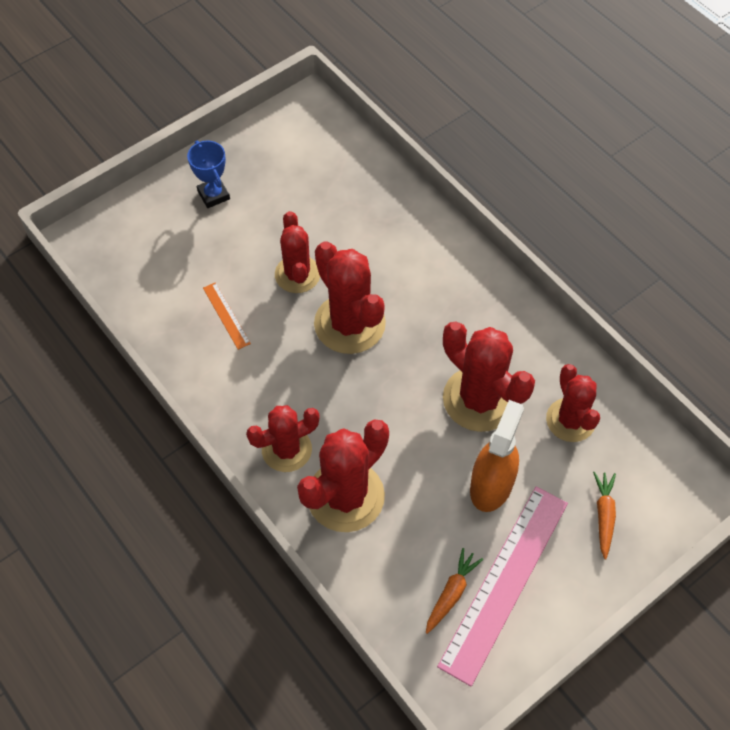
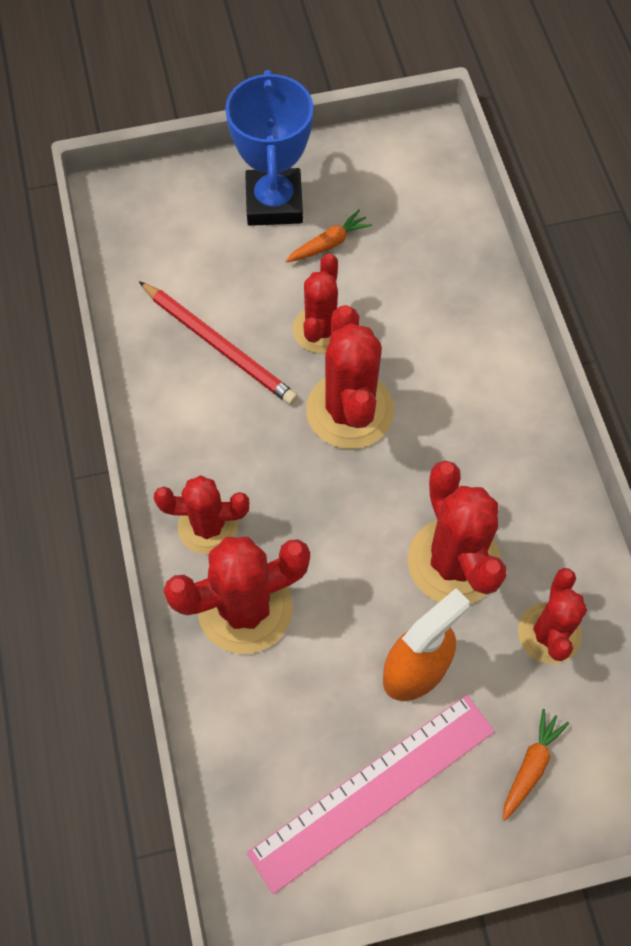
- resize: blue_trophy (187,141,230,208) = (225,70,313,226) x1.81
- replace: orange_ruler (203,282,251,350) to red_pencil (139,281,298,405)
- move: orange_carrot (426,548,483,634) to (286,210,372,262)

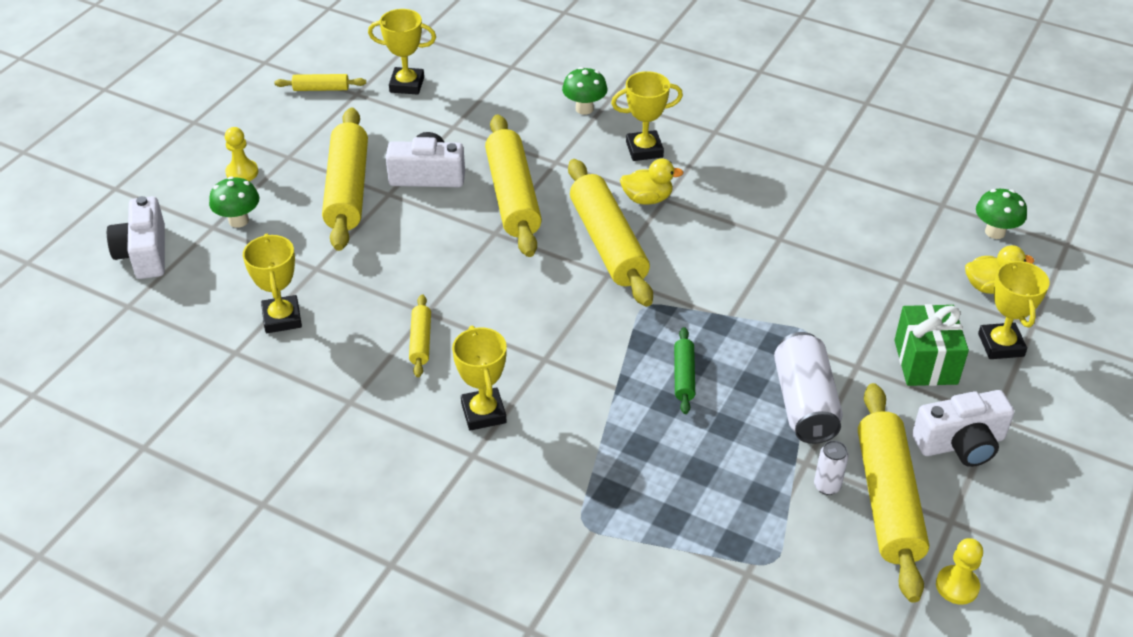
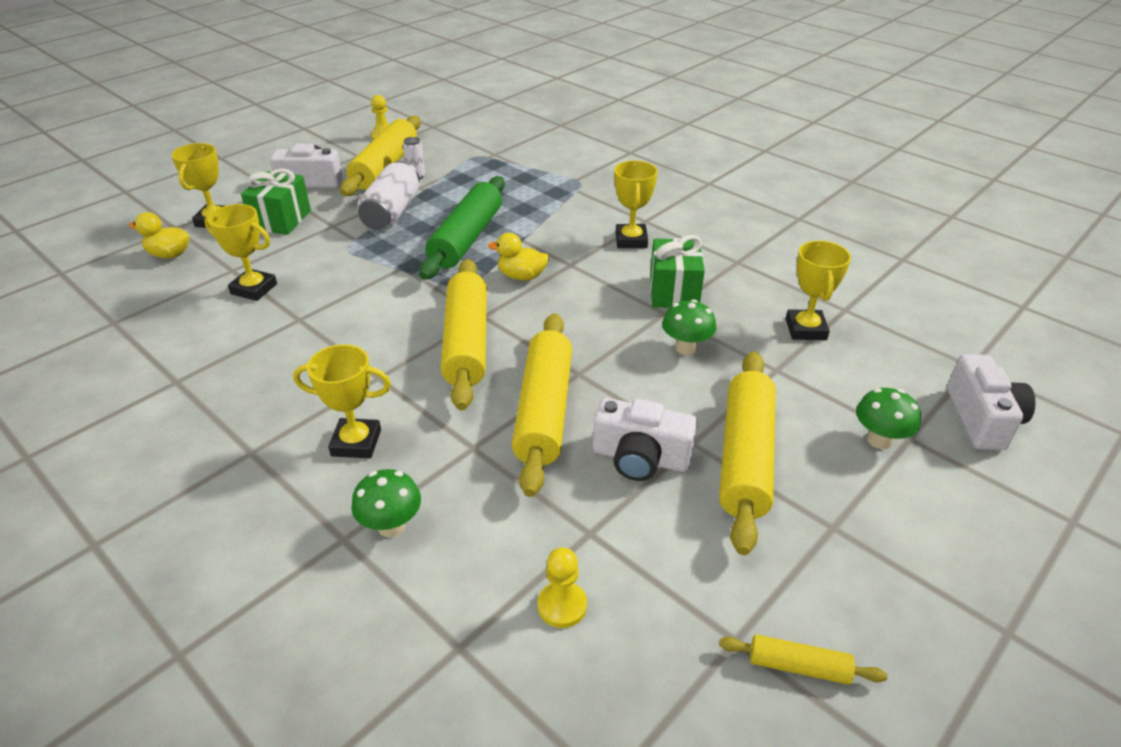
- move: yellow_pawn (225,127,258,181) to (538,547,587,628)
- move: yellow_trophy (368,9,436,94) to (204,204,277,301)
- replace: yellow_rolling_pin (409,294,431,377) to green_gift (650,235,705,308)
- move: yellow_duck (620,158,684,205) to (488,233,549,281)
- resize: green_rolling_pin (674,327,695,414) = (419,176,505,280) x2.14
- move: green_mushroom (976,189,1027,239) to (662,300,716,355)

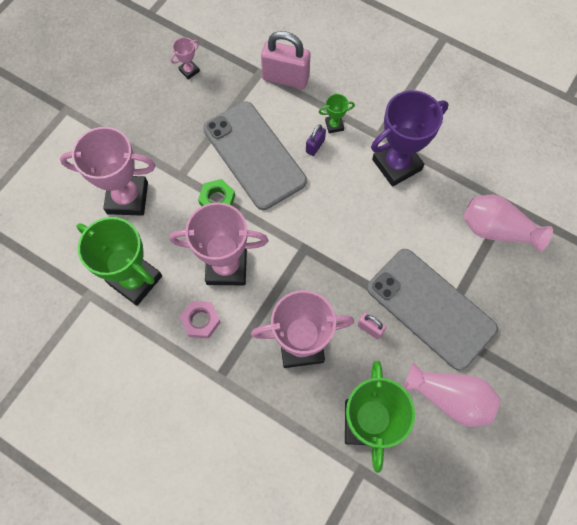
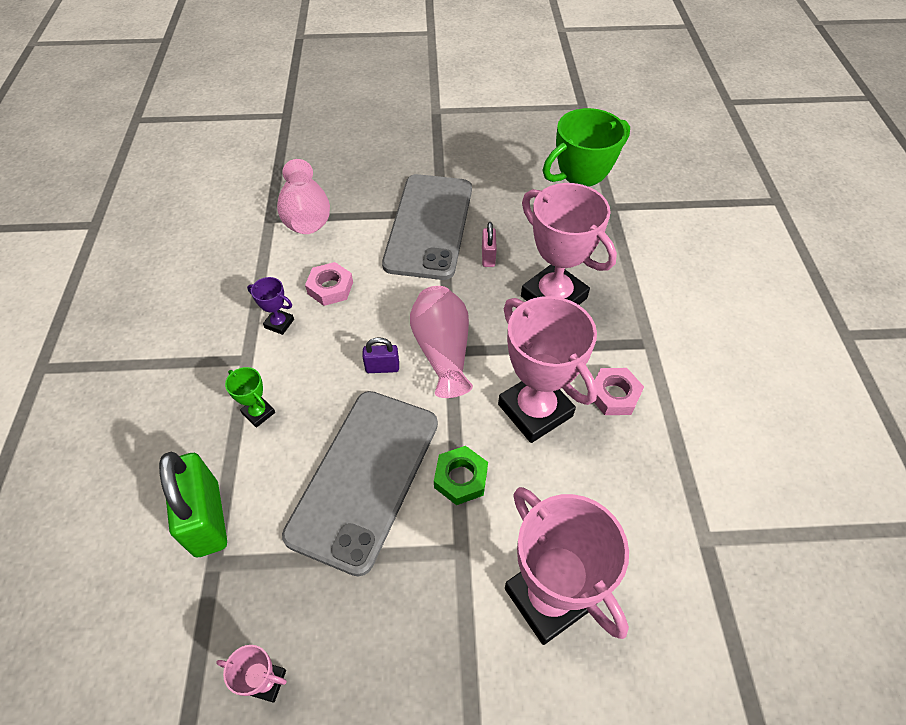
- delete: green_trophy (77,217,162,306)
- recolor: pink_padlock (261,31,310,89) to green_padlock (159,452,227,557)
- move: purple_padlock (306,124,326,156) to (362,337,399,373)
- resize: purple_trophy (371,90,449,187) = (247,277,294,335) x0.44
- move: pink_vase (404,362,501,427) to (410,286,473,398)
- insert: pink_nut (305,262,353,306)

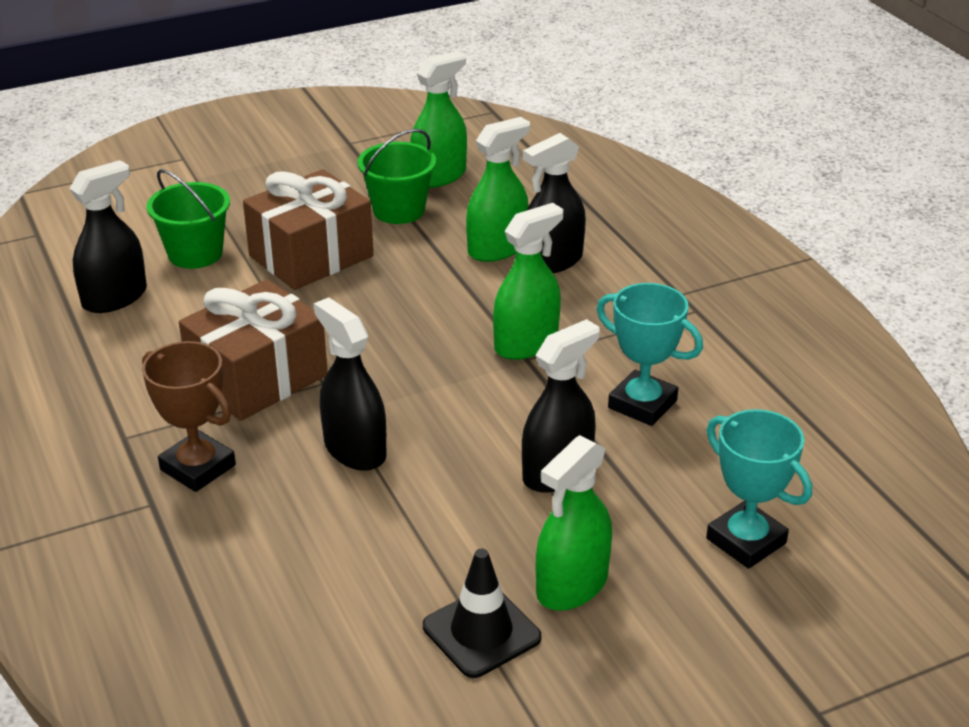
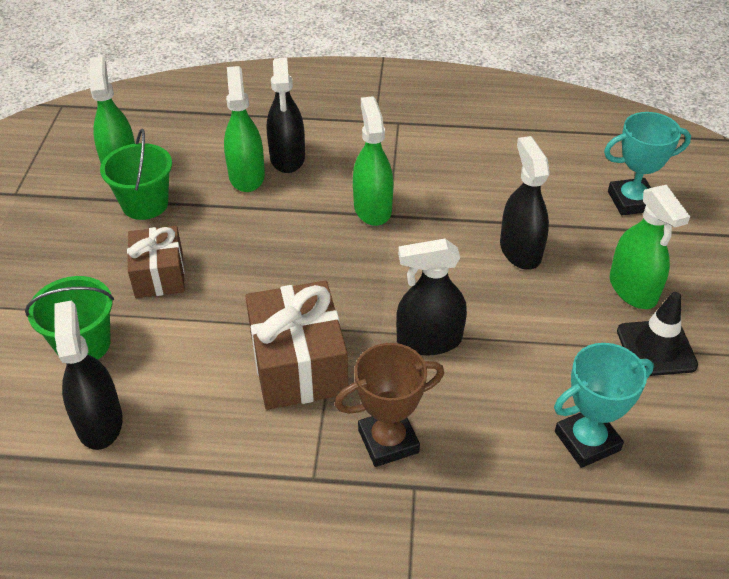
- resize: brown_gift (243,169,374,290) = (127,226,185,298) x0.65
- move: turquoise_trophy (597,283,703,426) to (554,343,654,468)

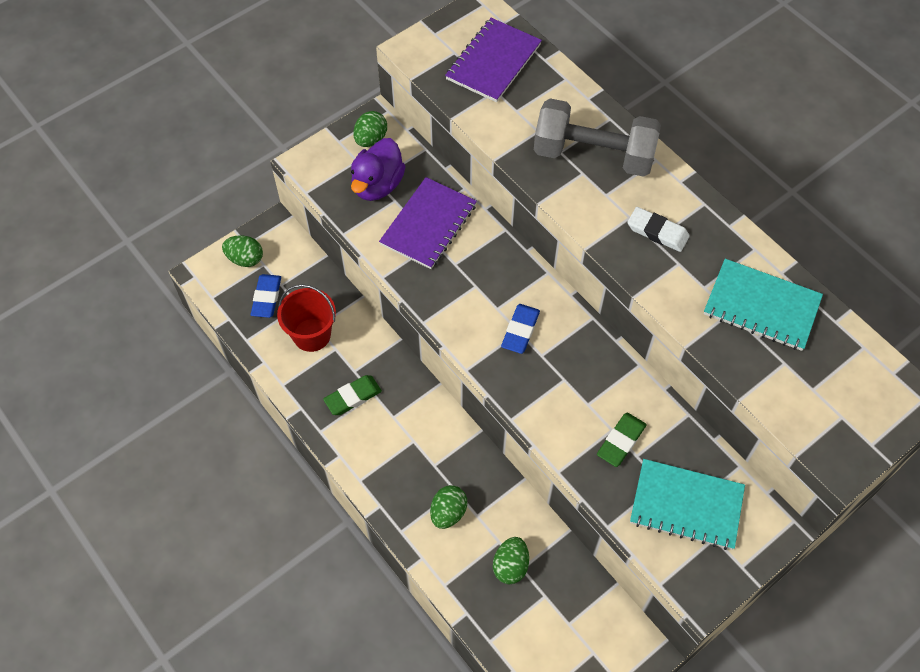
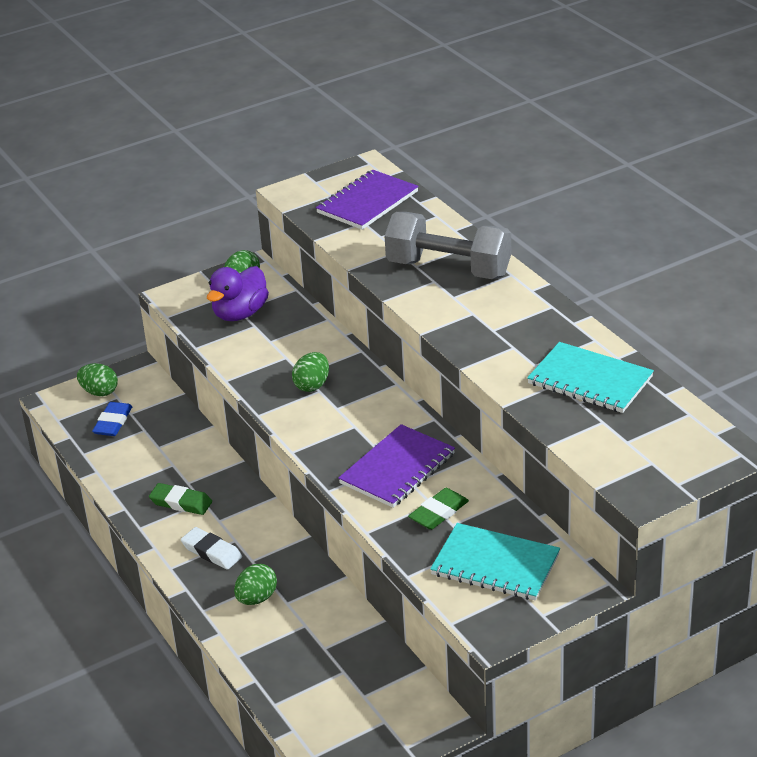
- delete: red_bucket (277,284,336,352)
- rotate: green_eraser (323,375,382,415) = (149,483,212,515) 45 degrees clockwise
- move: purple_notebook (379,177,477,269) to (338,424,455,508)
- move: green_egg (493,537,529,584) to (292,352,329,392)
- delete: blue_eraser (501,304,540,354)
- move: white_eraser (627,207,690,252) to (181,527,242,570)

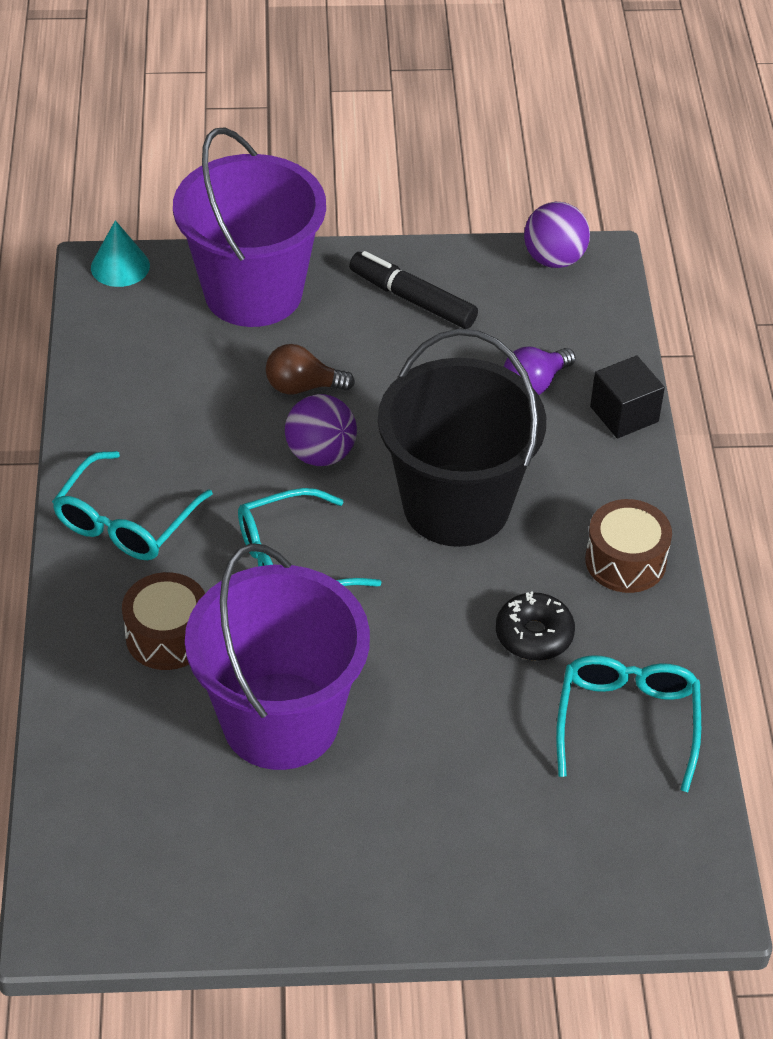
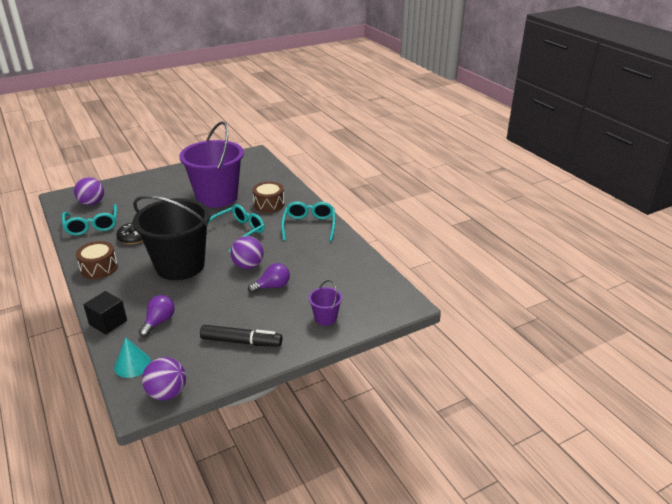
- move: turquoise_cone (91,220,150,287) to (114,337,151,378)
- resize: purple_bucket (173,127,326,327) = (308,280,343,326) x0.41
- recolor: brown_light_bulb (266,344,355,395) to purple_light_bulb (248,263,290,293)
- insert: purple_ball (74,177,104,205)

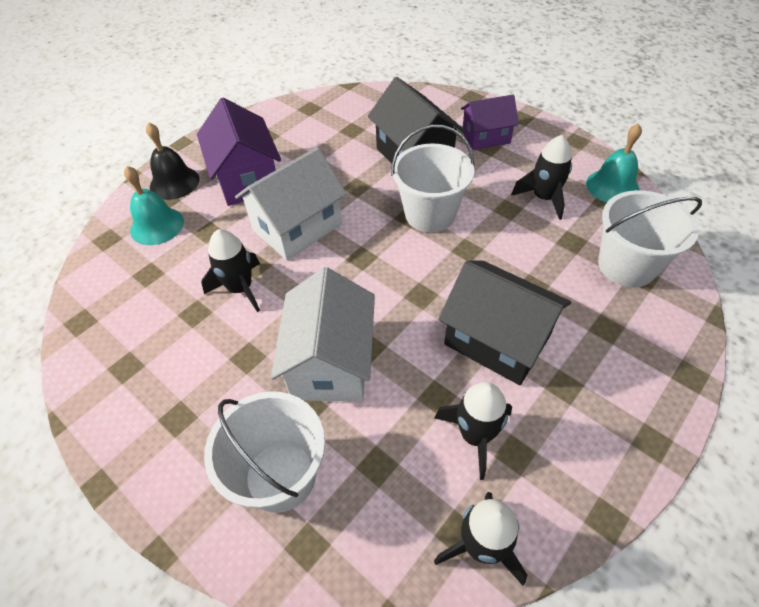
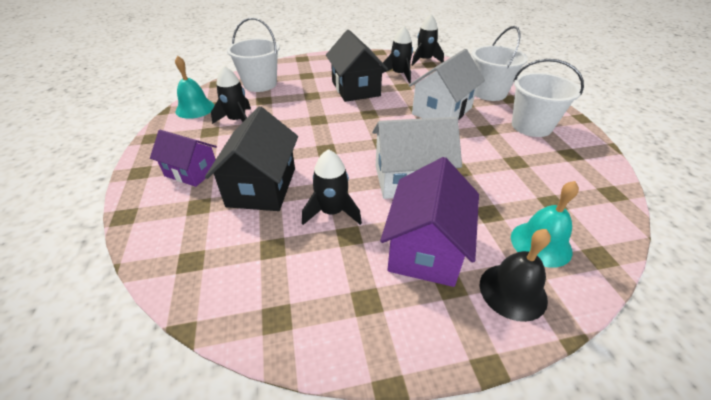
- move: black_rocket (201,229,260,312) to (302,149,362,225)
- move: white_bucket (391,124,475,232) to (512,59,584,137)

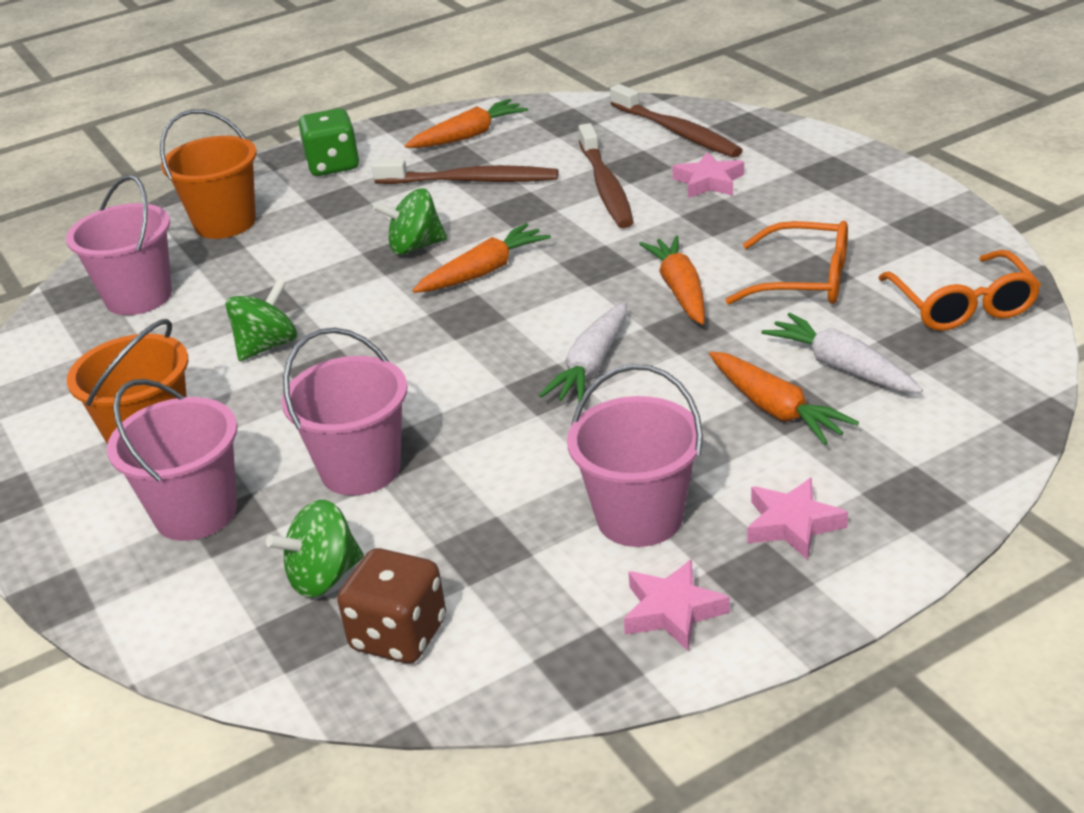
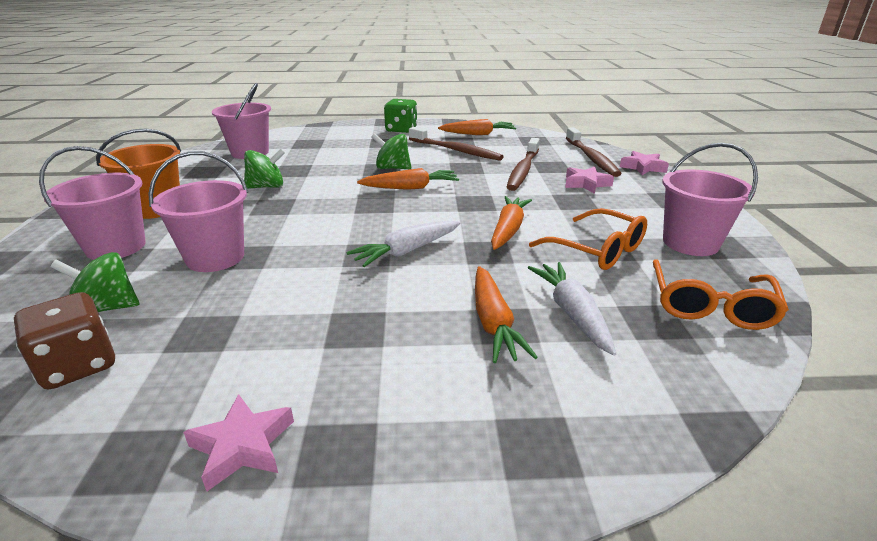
- delete: orange_bucket (160,109,257,239)
- move: pink_bucket (567,364,703,547) to (662,143,758,256)
- move: pink_star (747,477,848,560) to (620,151,669,175)

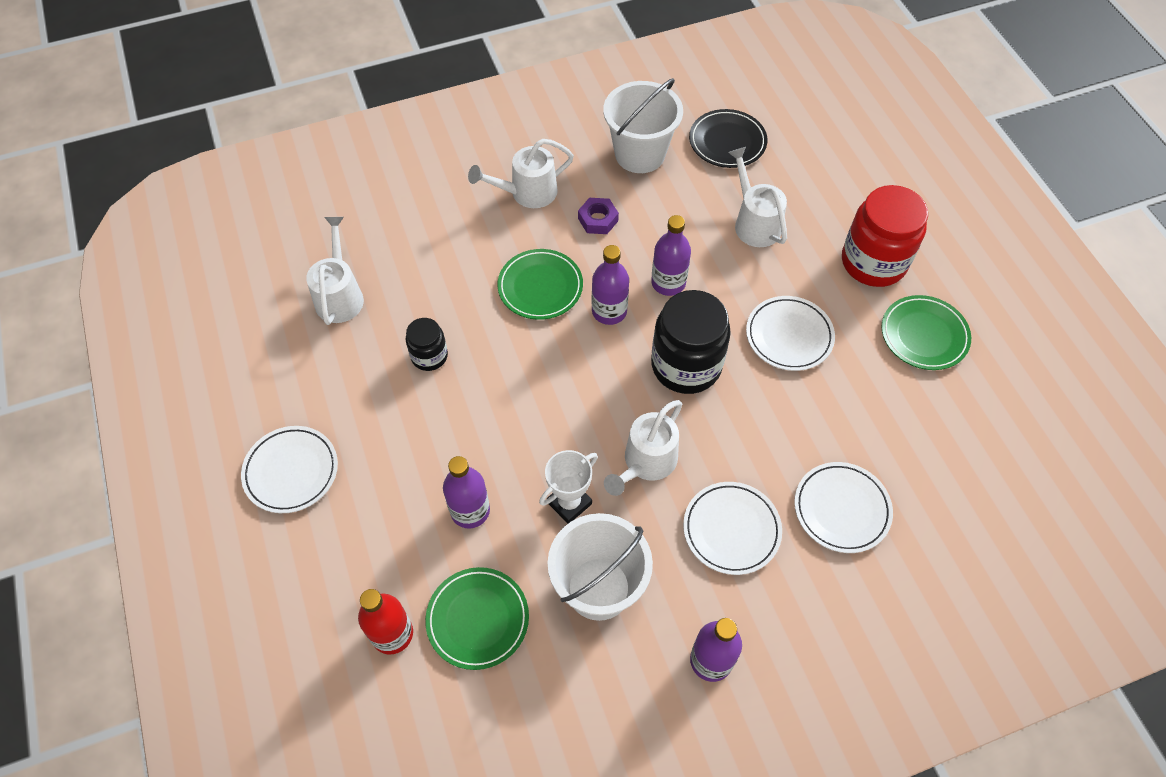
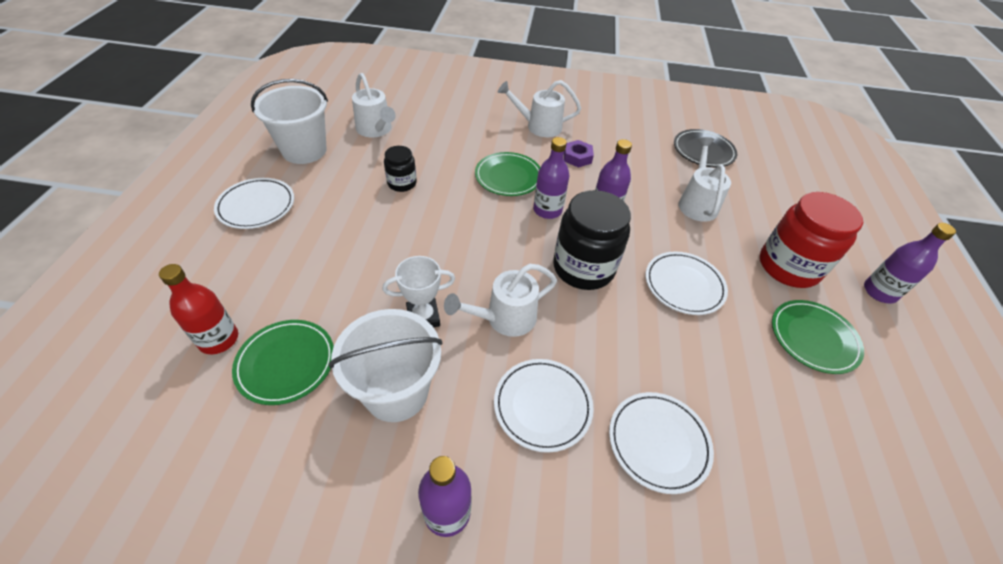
- rotate: white_watering_can (306,217,364,325) = (352,73,396,138) 120 degrees clockwise
- move: purple_bottle (443,456,490,528) to (864,223,956,304)
- move: white_bucket (603,78,683,173) to (251,79,328,164)

